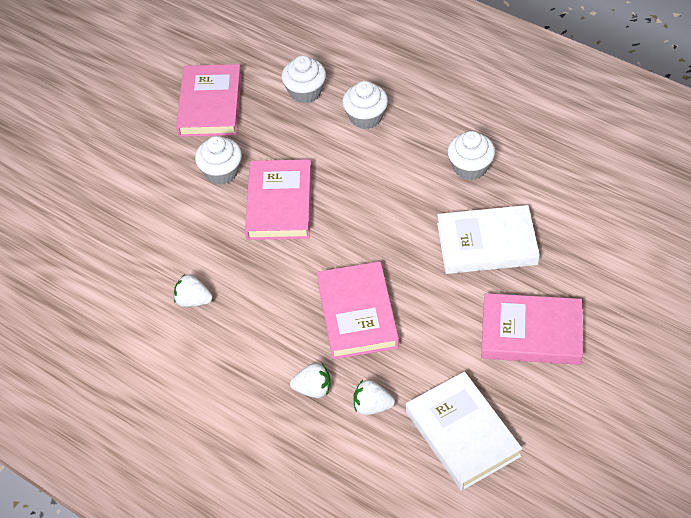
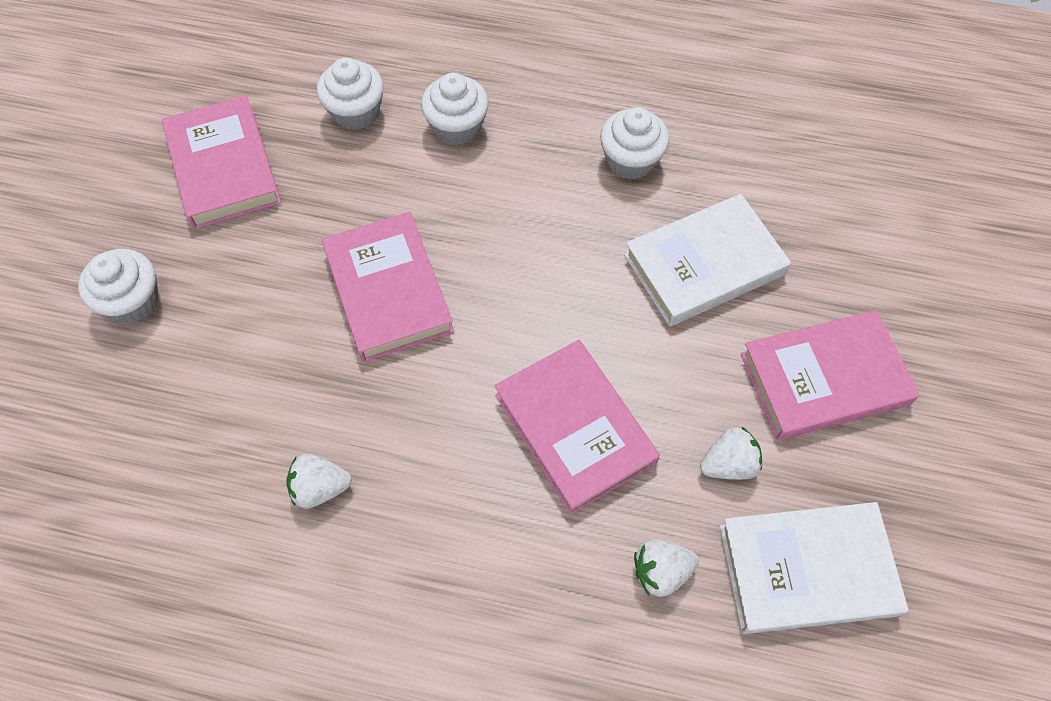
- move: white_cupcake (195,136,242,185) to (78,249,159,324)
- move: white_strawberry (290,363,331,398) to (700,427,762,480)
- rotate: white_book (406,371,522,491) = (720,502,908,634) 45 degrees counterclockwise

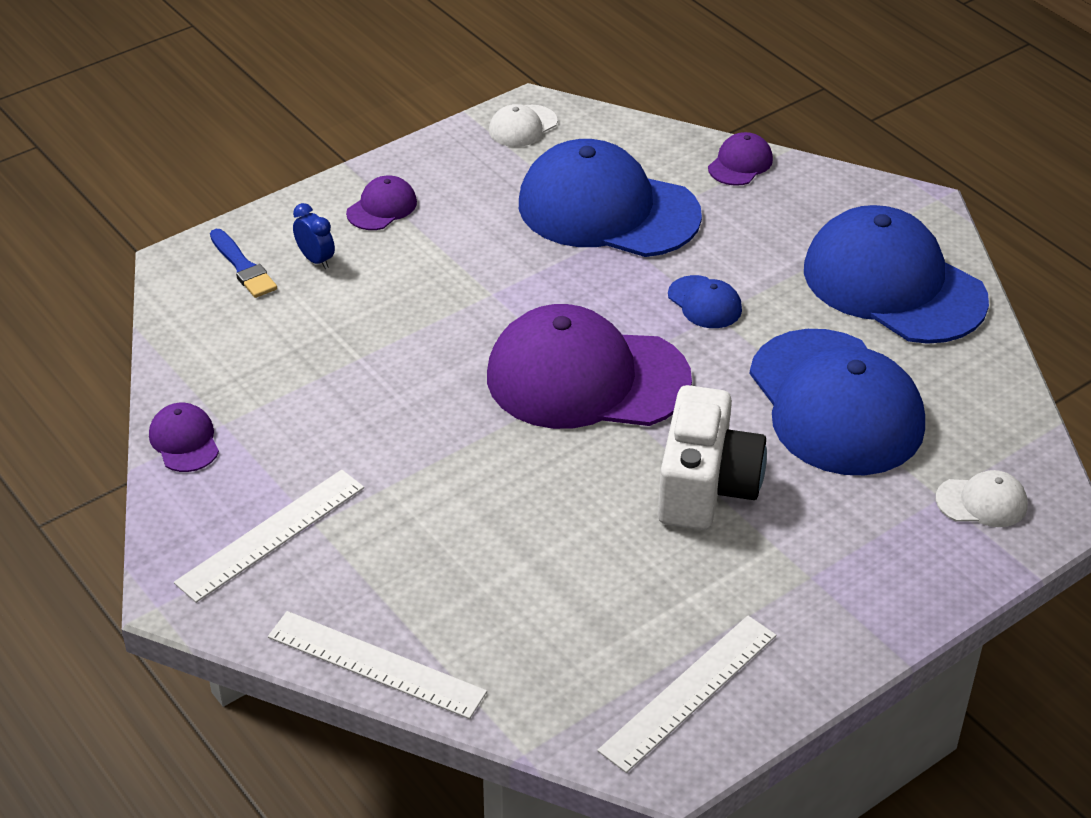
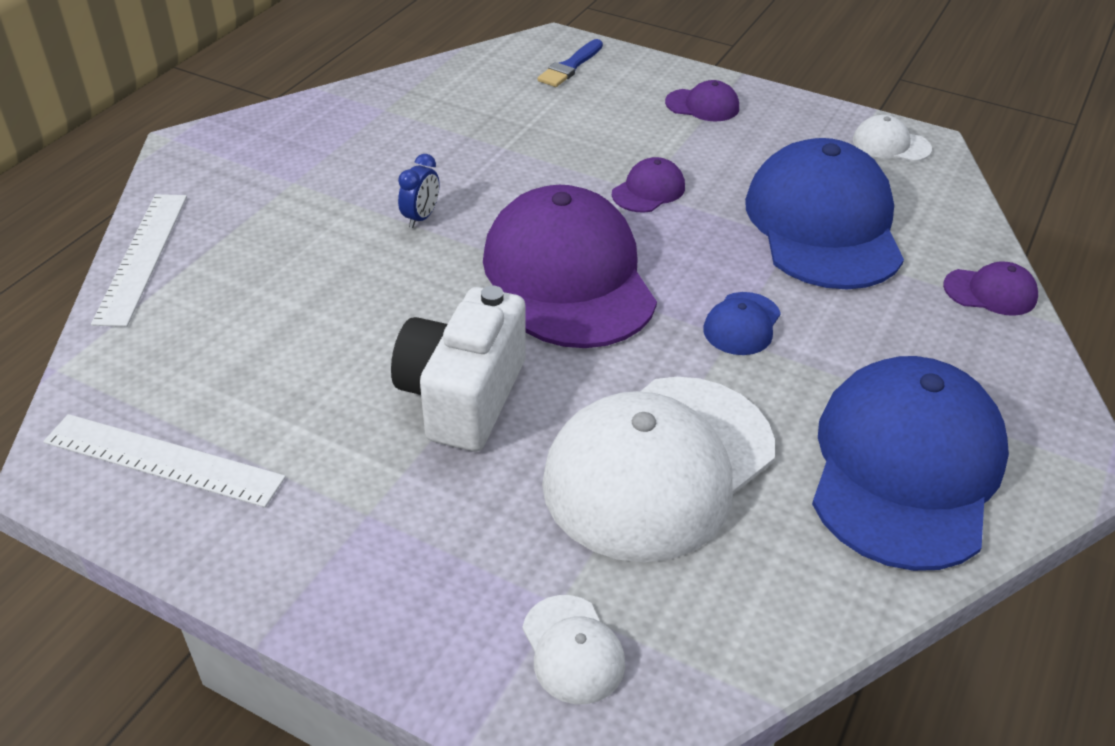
- move: purple_cap (149,403,219,472) to (612,157,685,213)
- delete: white_ruler (174,469,364,603)
- move: blue_clock (293,203,335,269) to (398,154,439,228)
- rotate: white_camera (658,385,767,530) = (391,285,526,451) 120 degrees clockwise
- recolor: blue_cap (749,329,925,475) to white_cap (542,377,775,562)

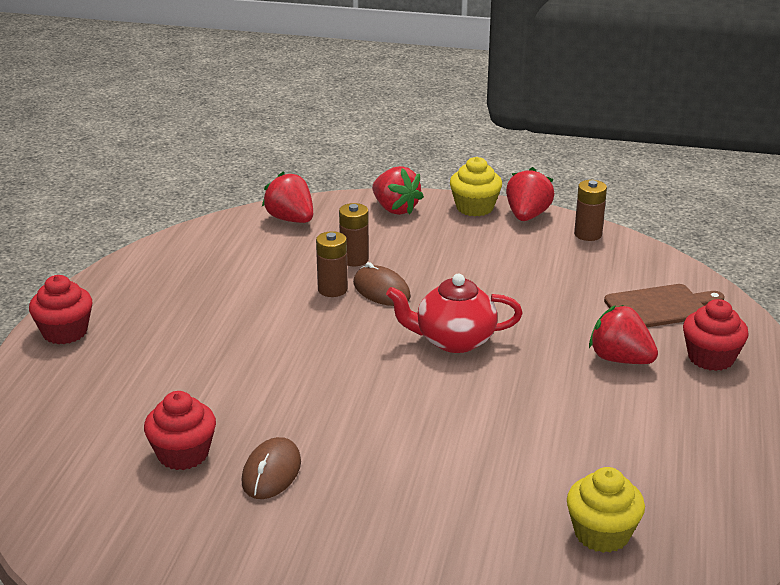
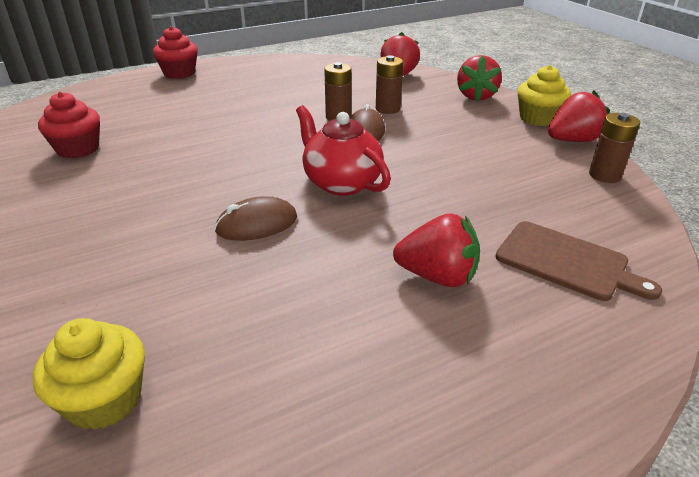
- move: brown_mouse (242,437,301,499) to (214,196,297,241)
- rotate: red_strawberry (589,305,658,364) = (393,213,480,287) 105 degrees clockwise
- delete: red_cupcake (683,299,749,371)

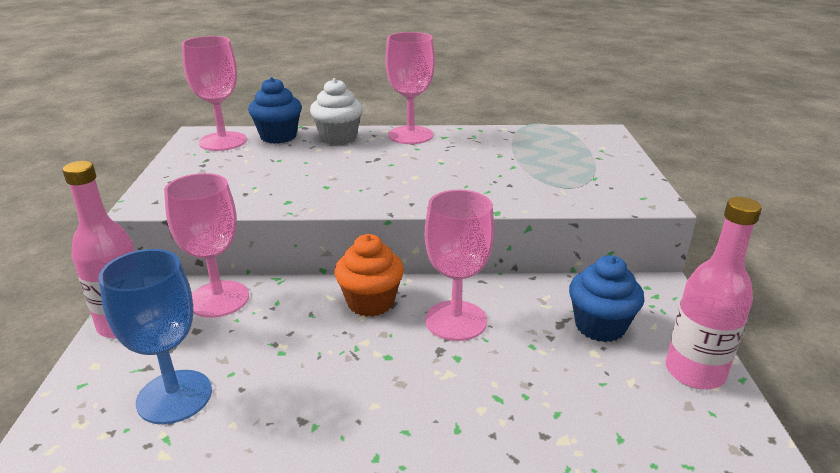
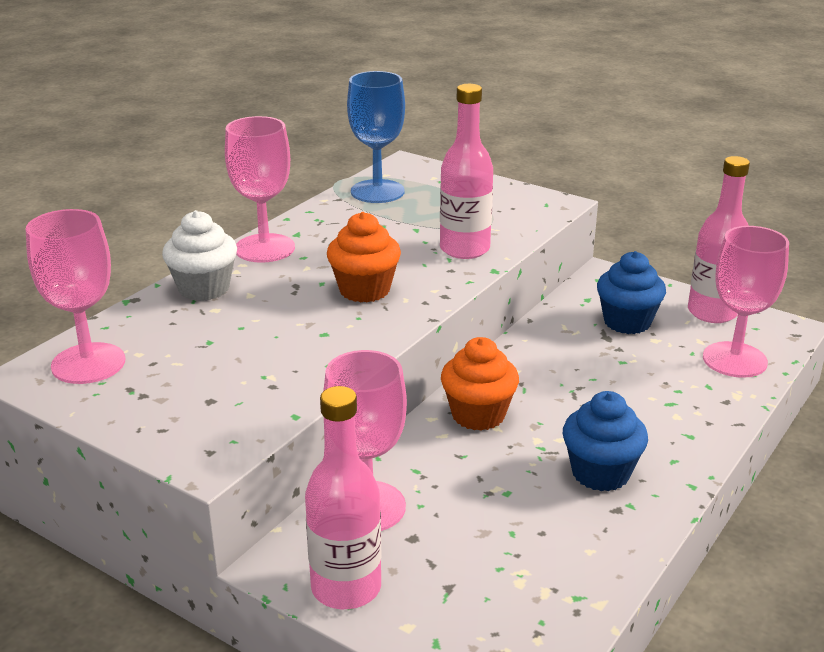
- move: blue_goblet (99,249,212,424) to (347,71,405,203)
- move: blue_cupcake (248,77,302,144) to (563,391,648,491)
- move: pink_goblet (425,190,494,341) to (703,226,789,378)
- insert: orange_cupcake (327,212,401,303)
- insert: pink_bottle (440,84,493,259)

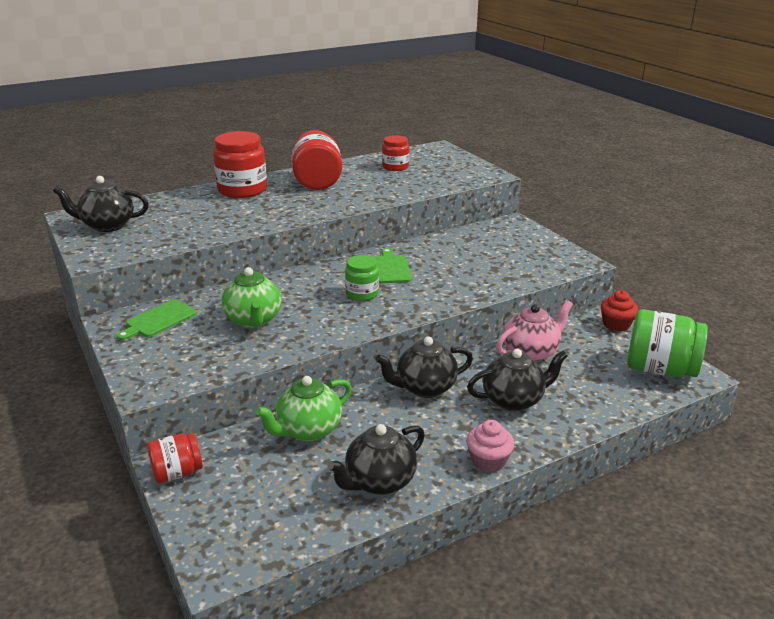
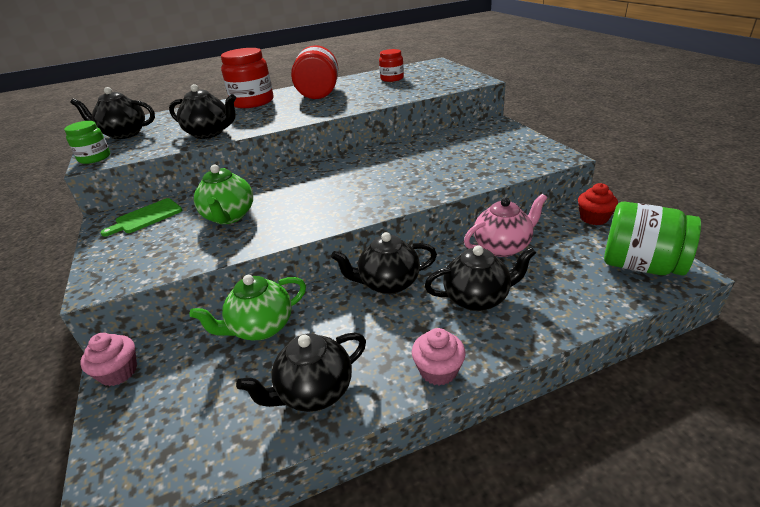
- replace: red_jar (147,433,203,483) to pink_cupcake (80,333,137,386)
- move: green_jar (345,255,379,301) to (64,121,110,164)
- delete: green_cutting_board (373,248,412,284)
- insert: black_teapot (169,84,236,139)

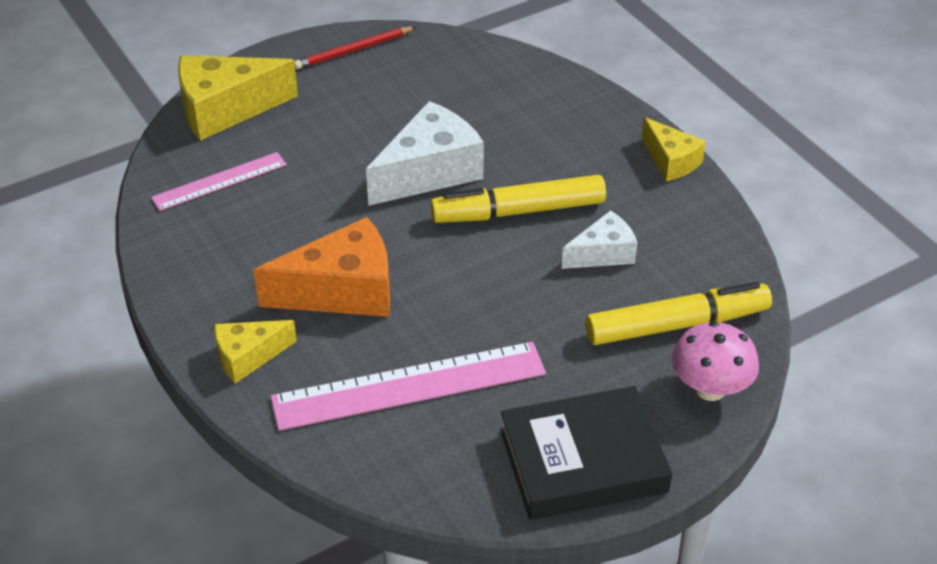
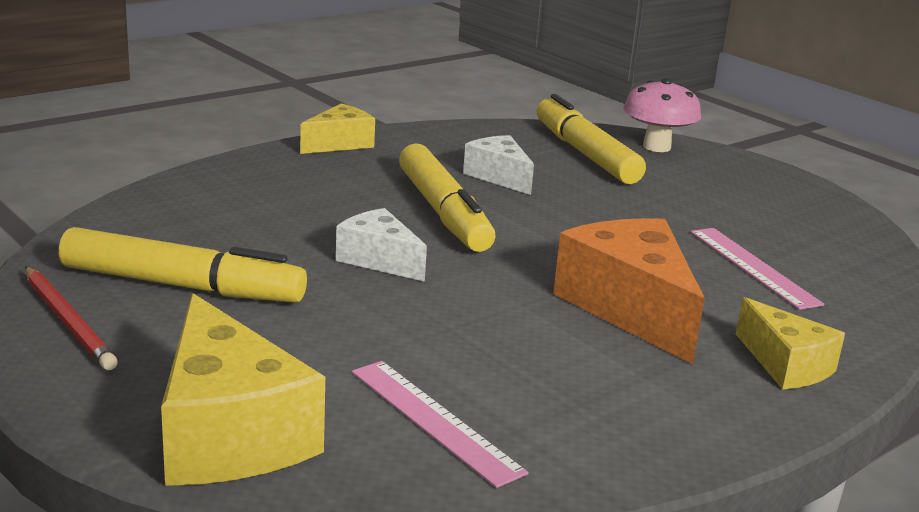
- resize: pink_ruler (270,342,546,431) = (691,228,824,310) x0.58
- resize: white_cheese (366,101,484,206) = (336,208,427,282) x0.58
- delete: black_book (500,386,672,520)
- insert: yellow_marker (59,227,307,303)

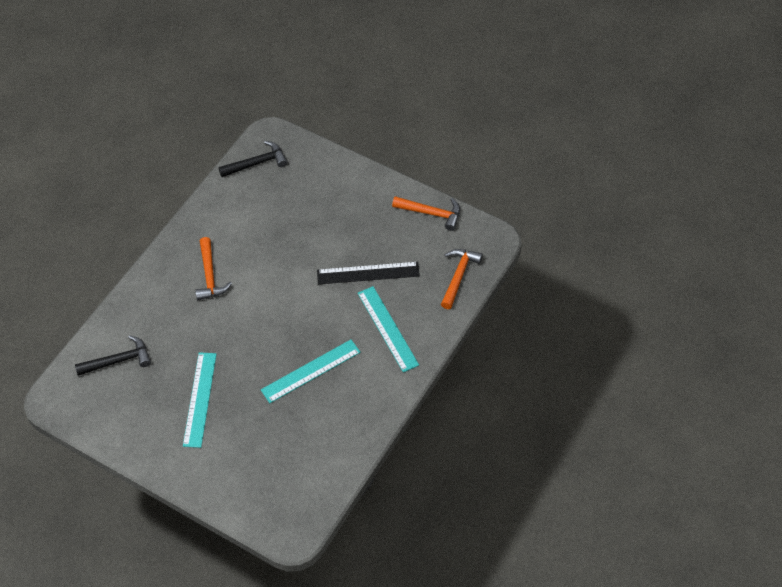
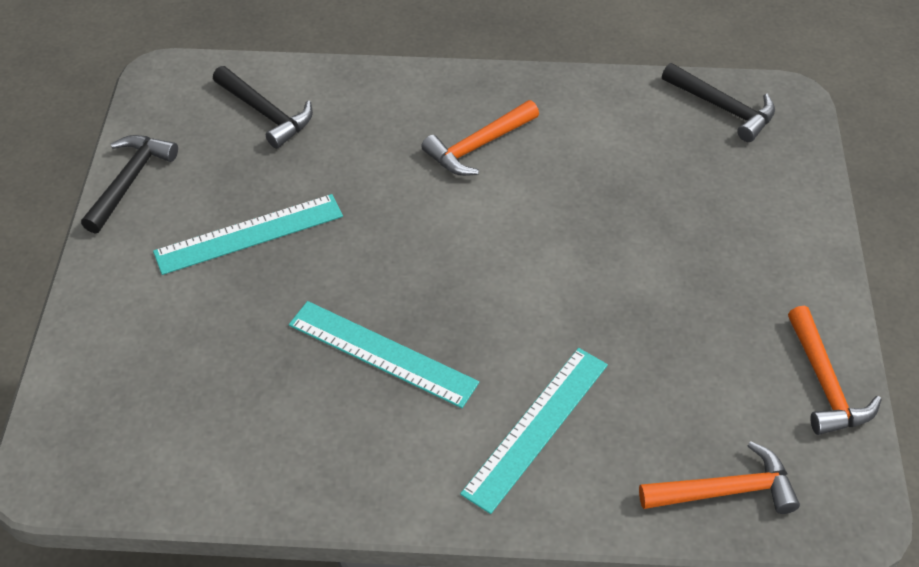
- delete: black_ruler (317,262,420,284)
- insert: black_hammer (81,135,178,234)

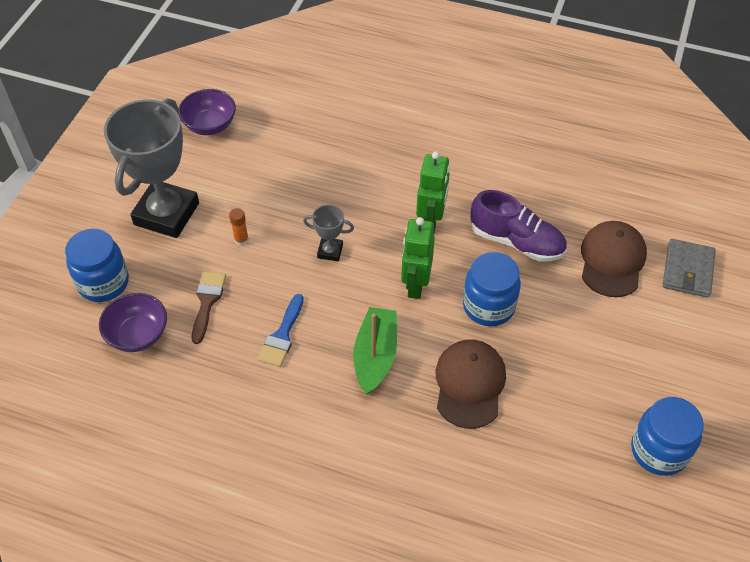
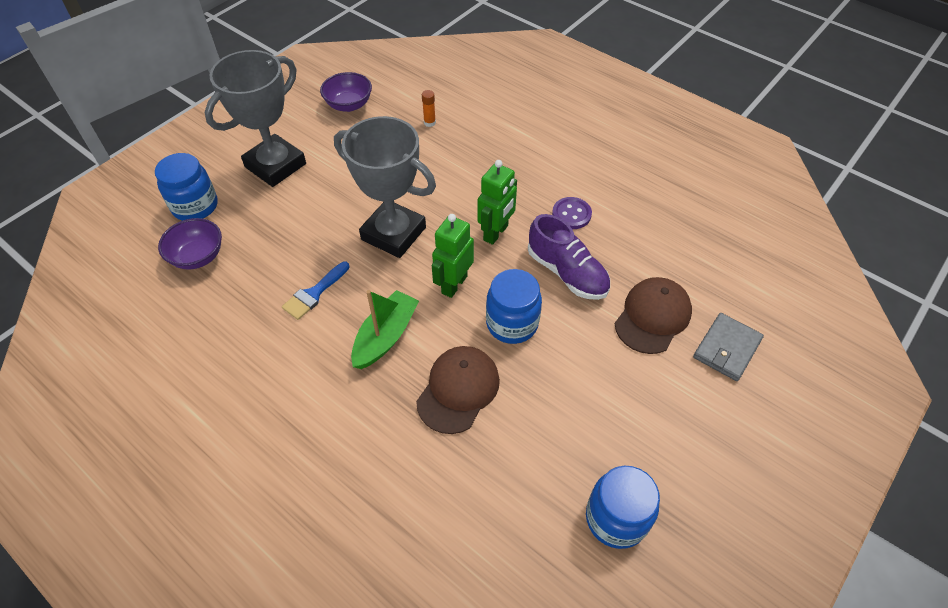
- delete: brown_brush (192,271,226,344)
- move: orange_glue_stick (229,208,249,246) to (422,90,436,127)
- resize: grey_trophy (303,205,354,261) = (334,116,436,258) x2.31
- insert: purple_button (552,197,592,229)

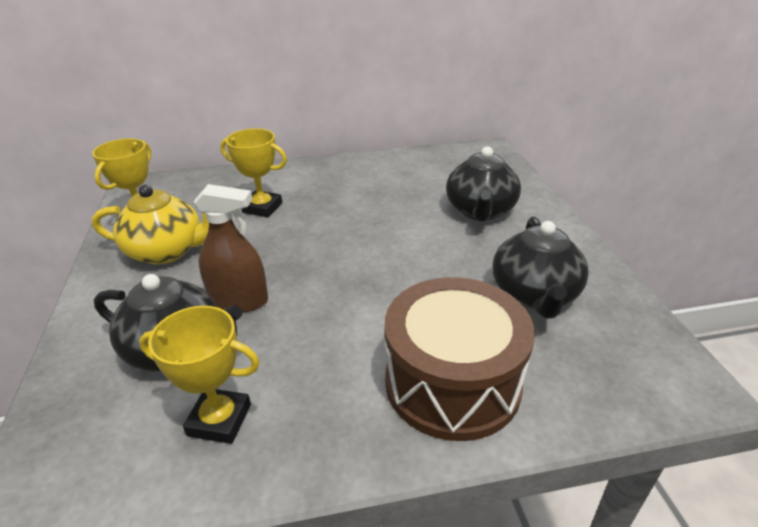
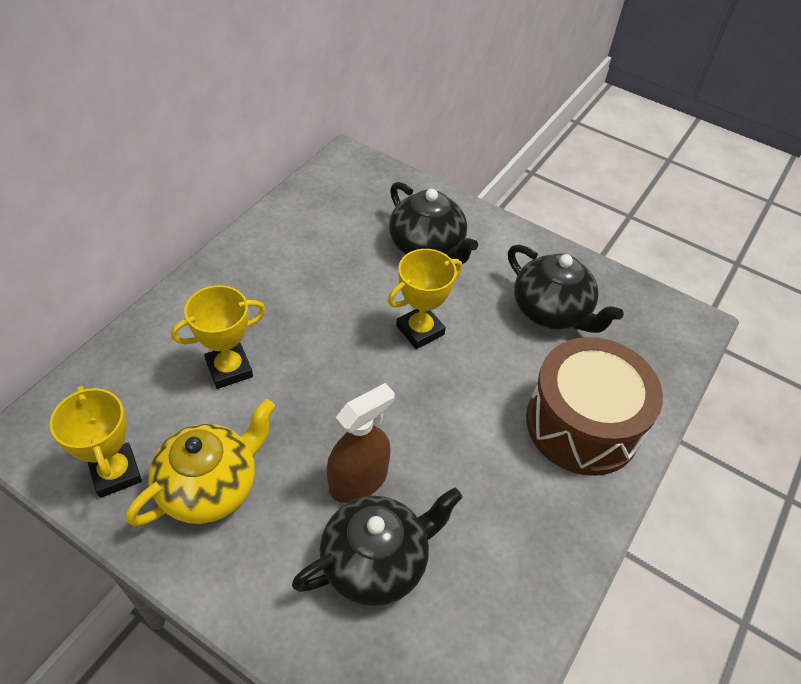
- move: yellow_trophy (139,306,260,444) to (388,249,462,349)

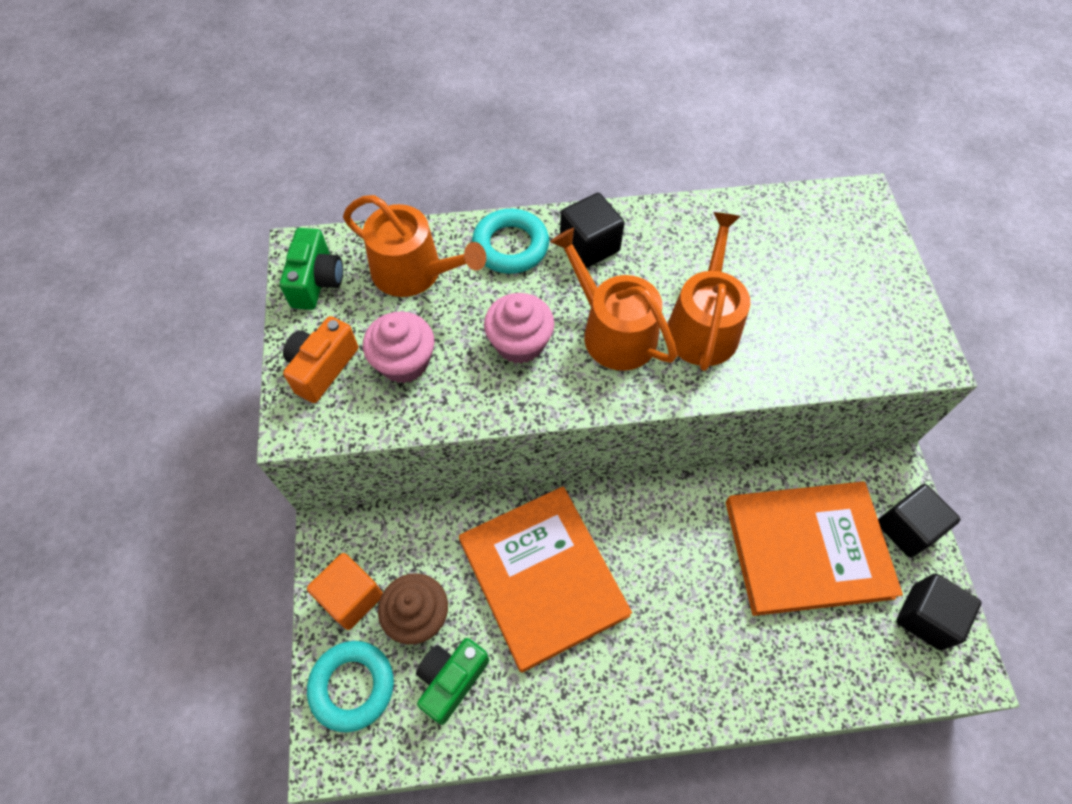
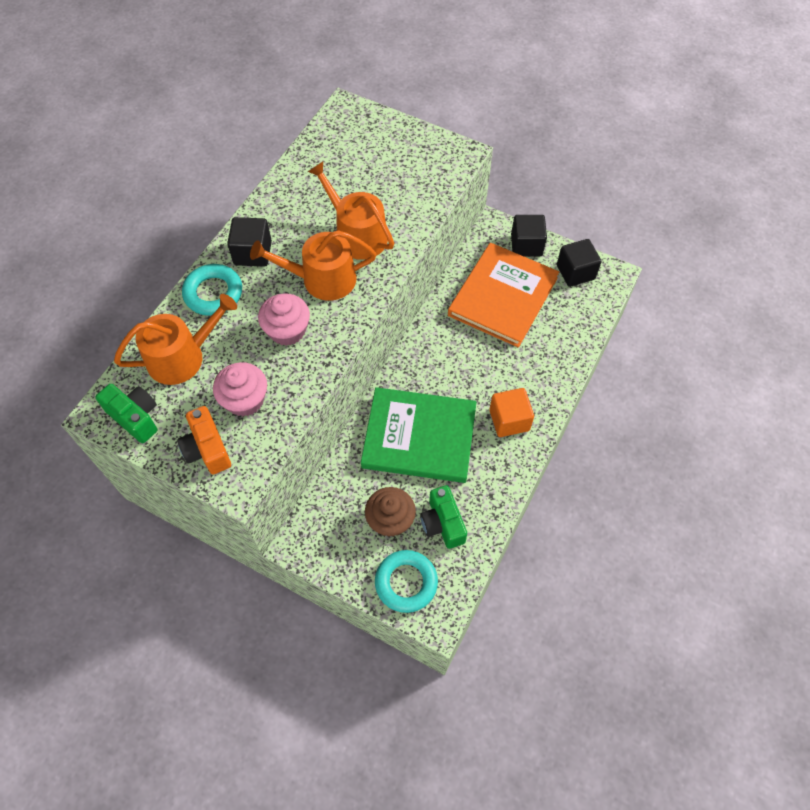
- move: orange_cube (307,553,383,630) to (489,388,534,437)
- recolor: orange_book (459,486,632,673) to green_book (361,387,477,483)

